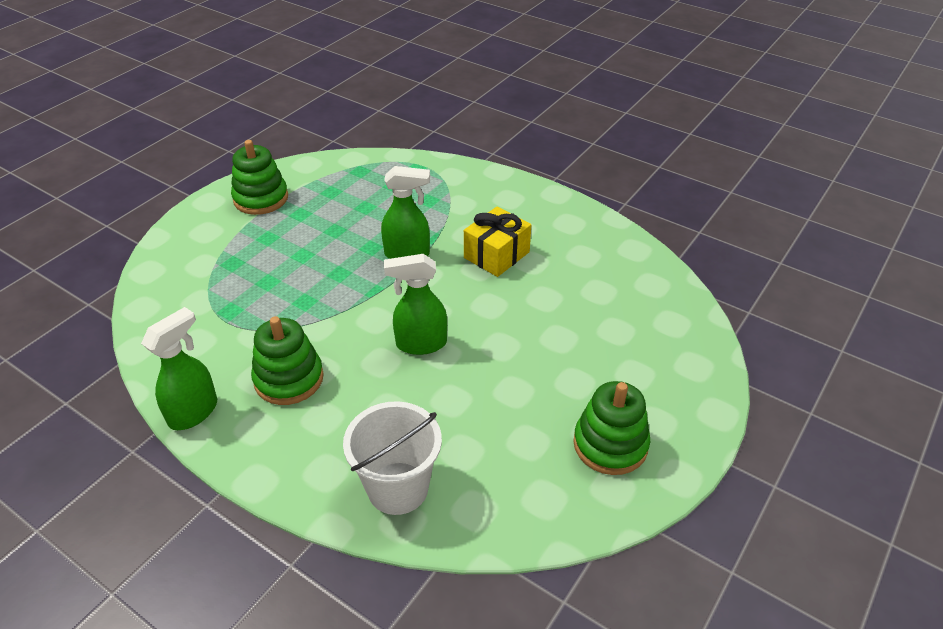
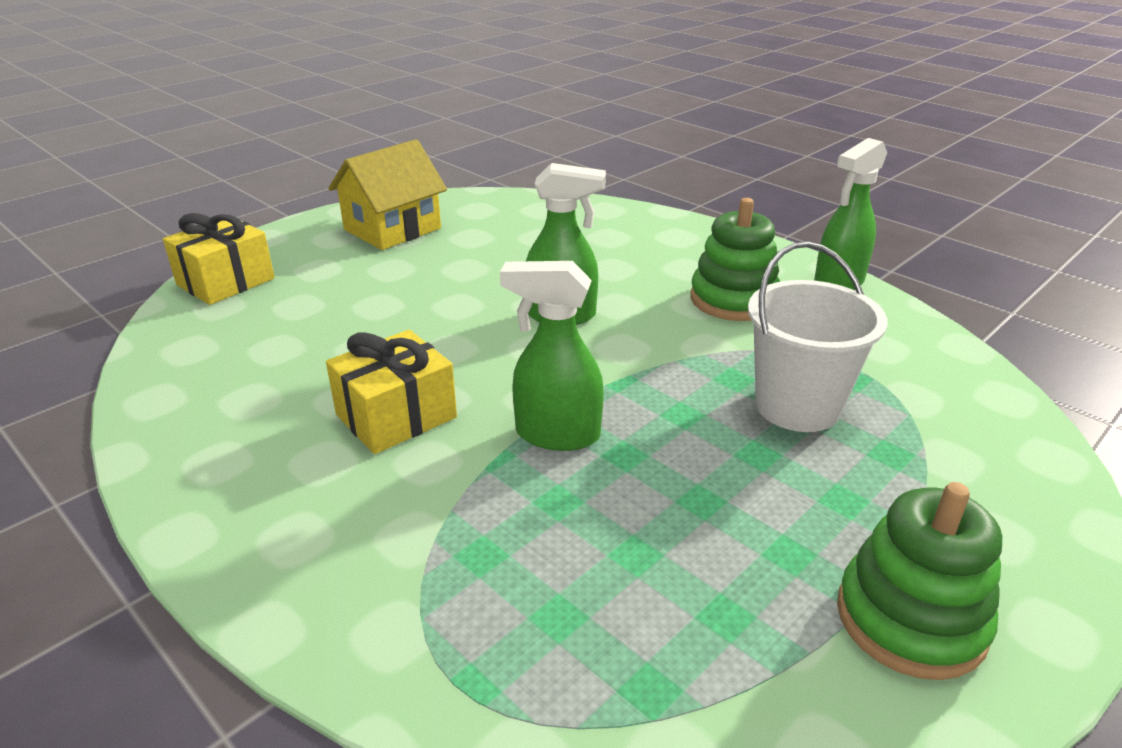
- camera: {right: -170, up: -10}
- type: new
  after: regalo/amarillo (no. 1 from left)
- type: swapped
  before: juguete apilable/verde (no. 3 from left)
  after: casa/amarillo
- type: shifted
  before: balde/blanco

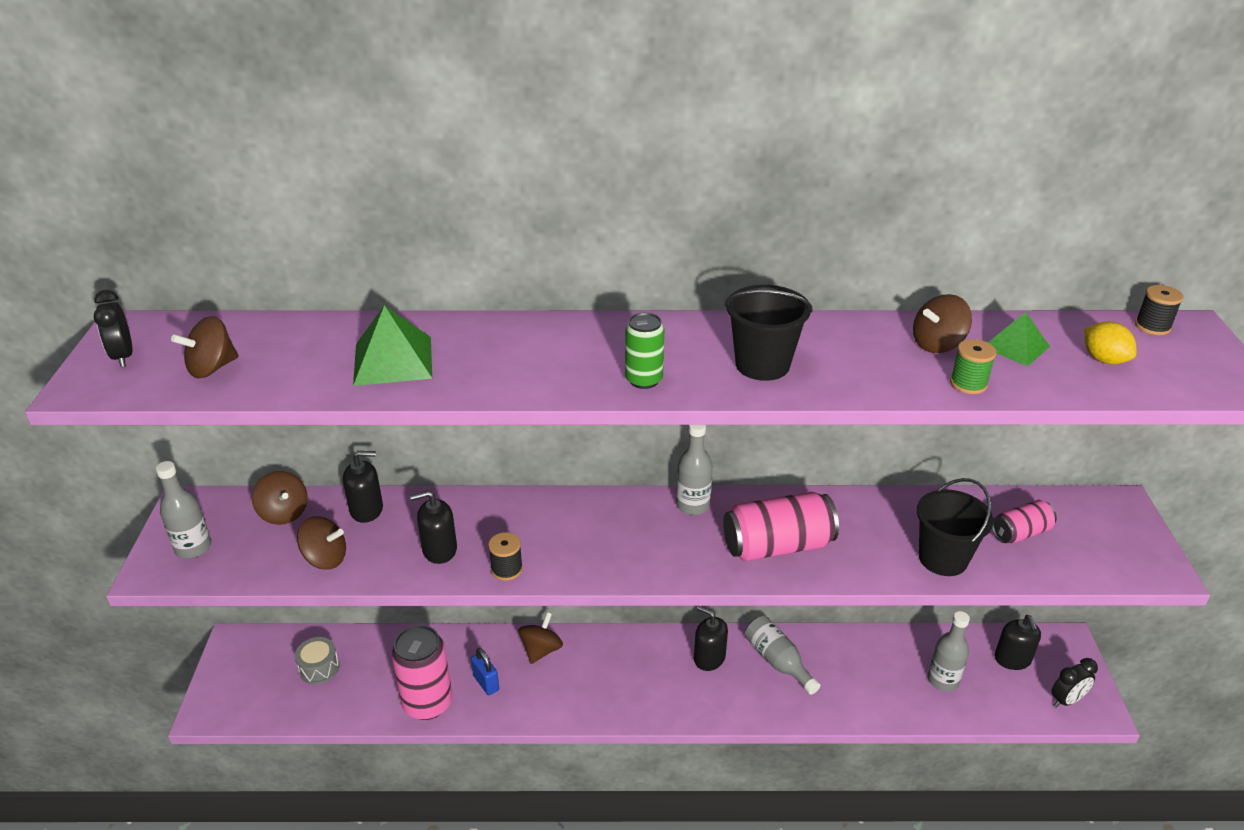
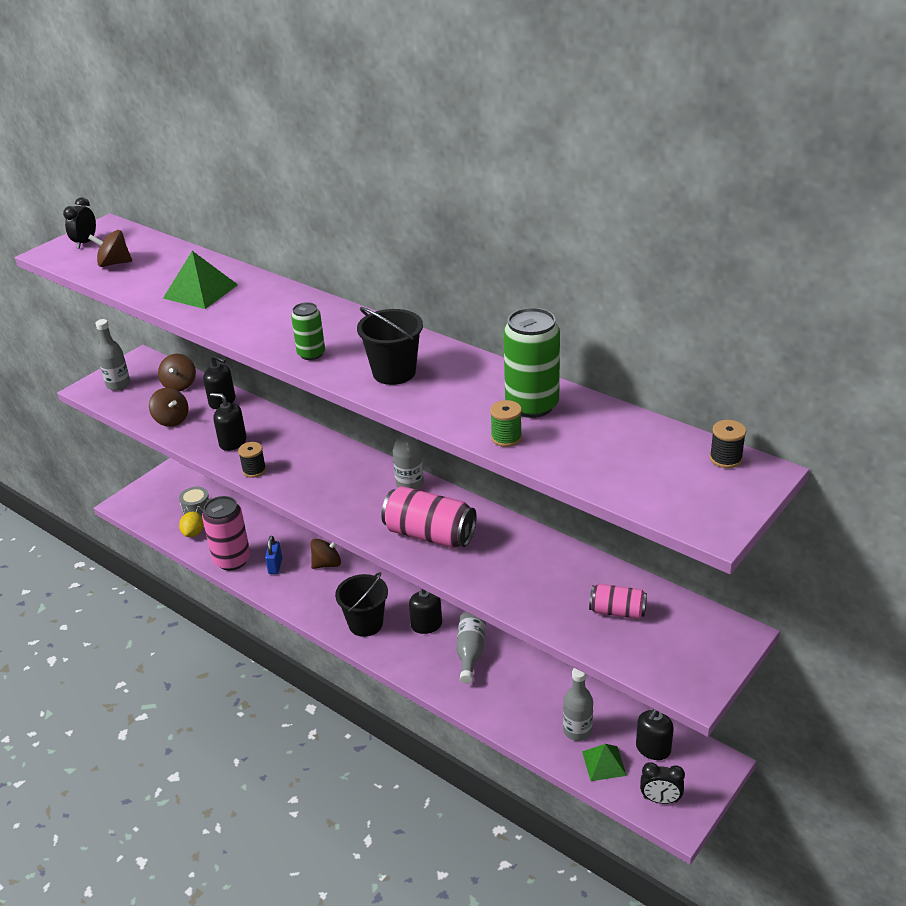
- camera: {right: 40, up: 0}
- type: shifted
  before: limón/amarillo
- type: shifted
  before: balde/negro (no. 2 from left in the first image)
  after: balde/negro (no. 1 from left)
- type: swapped
  before: peonza/marrón (no. 5 from left)
  after: lata/verde (no. 2 from left)
- type: shifted
  before: pirámide/verde (no. 2 from left)

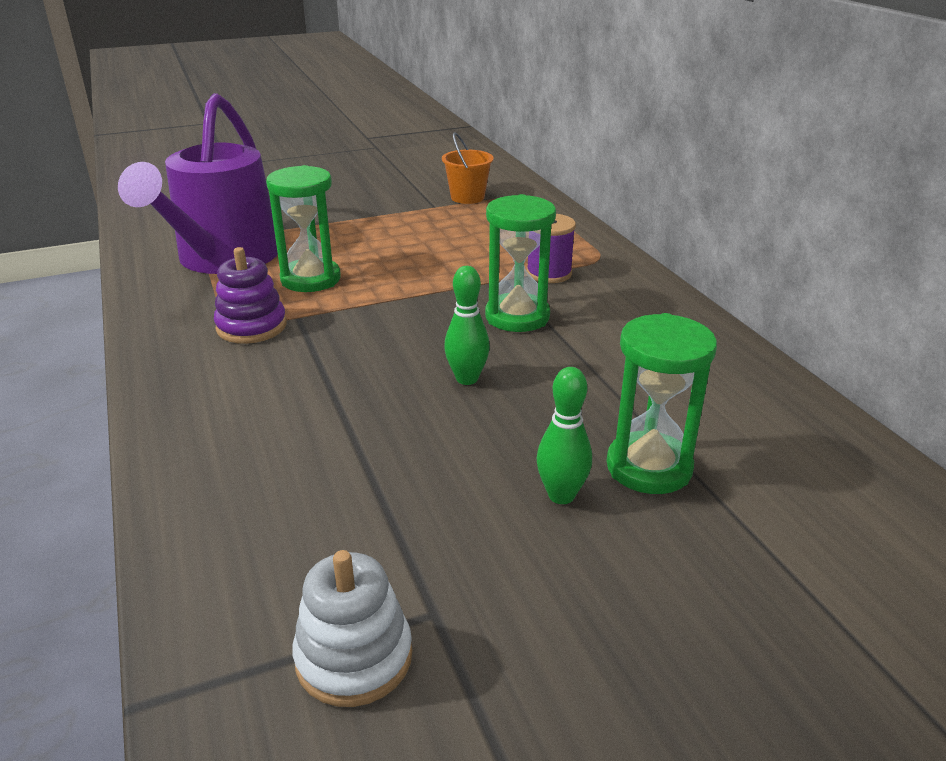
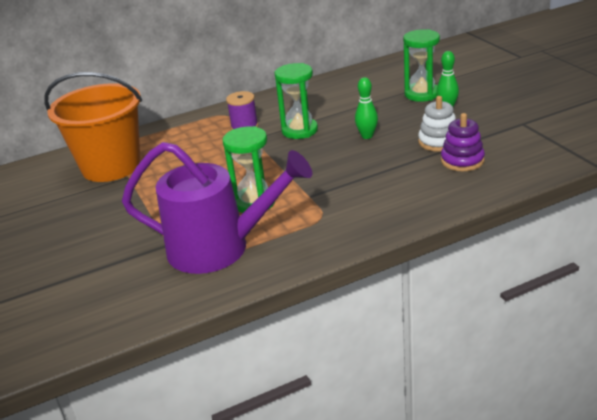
- camera: {right: -90, up: 0}
- type: scaled
  before: balde/naranja
  scale: 2.23
- type: shifted
  before: juguete apilable/blanco
- type: shifted
  before: juguete apilable/morado

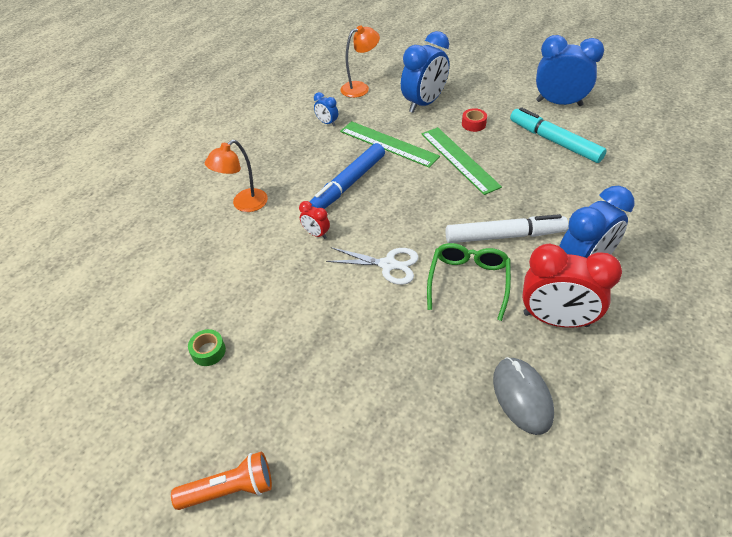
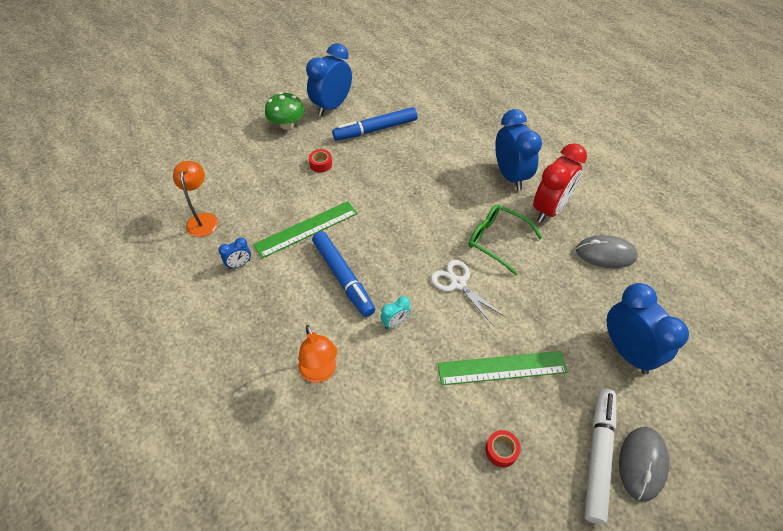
- camera: {right: -70, up: 5}
- type: new
  after: seta/verde
- type: repainted
  before: rotulador/turquesa
  after: rotulador/azul (no. 2 from left)
- type: repainted
  before: despertador/rojo (no. 1 from left)
  after: despertador/turquesa
- type: rotated
  before: tijeras/blanco
  turn: -75
- type: shifted
  before: regla/verde (no. 2 from left)
- type: repainted
  before: cinta adhesiva/verde
  after: cinta adhesiva/rojo (no. 2 from left)
- type: shifted
  before: rotulador/blanco
- type: shifted
  before: despertador/azul (no. 2 from left in the first image)
  after: despertador/azul (no. 4 from left)
- type: swapped
  before: lámpara de mano/naranja
  after: ratón/gris (no. 2 from left)

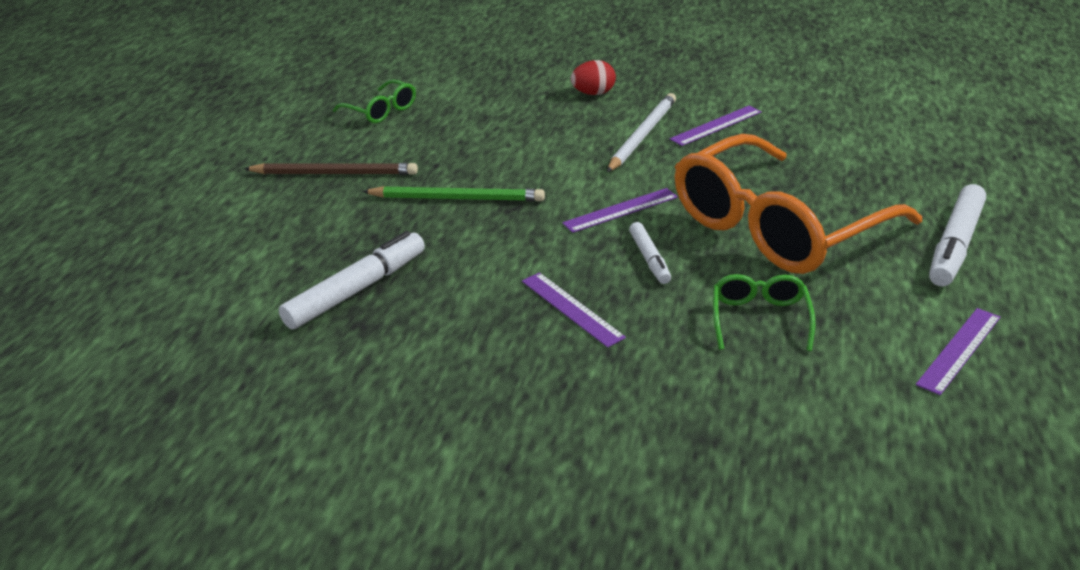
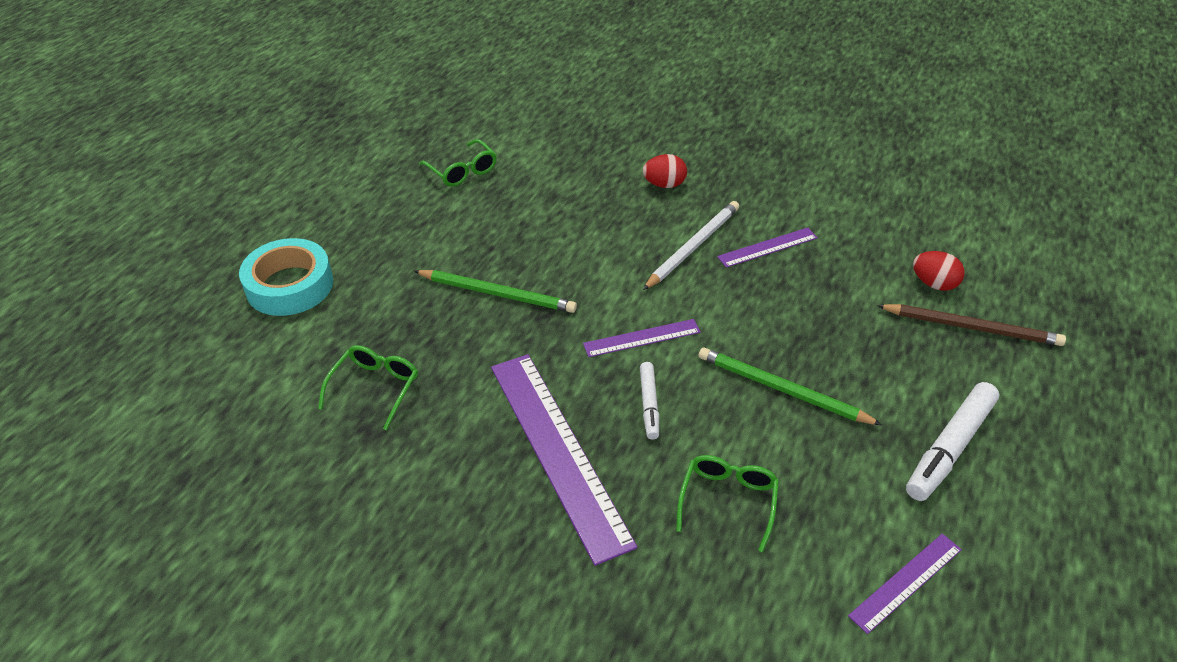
- camera: {right: 10, up: 10}
- type: new
  after: cinta adhesiva/turquesa
- type: swapped
  before: rotulador/blanco (no. 1 from left)
  after: gafas/verde (no. 1 from left)
- type: scaled
  before: regla/morado (no. 1 from left)
  scale: 2.01
- type: swapped
  before: gafas/naranja
  after: lápiz/verde (no. 2 from left)
- type: shifted
  before: lápiz/marrón
- type: new
  after: huevo/rojo (no. 2 from left)

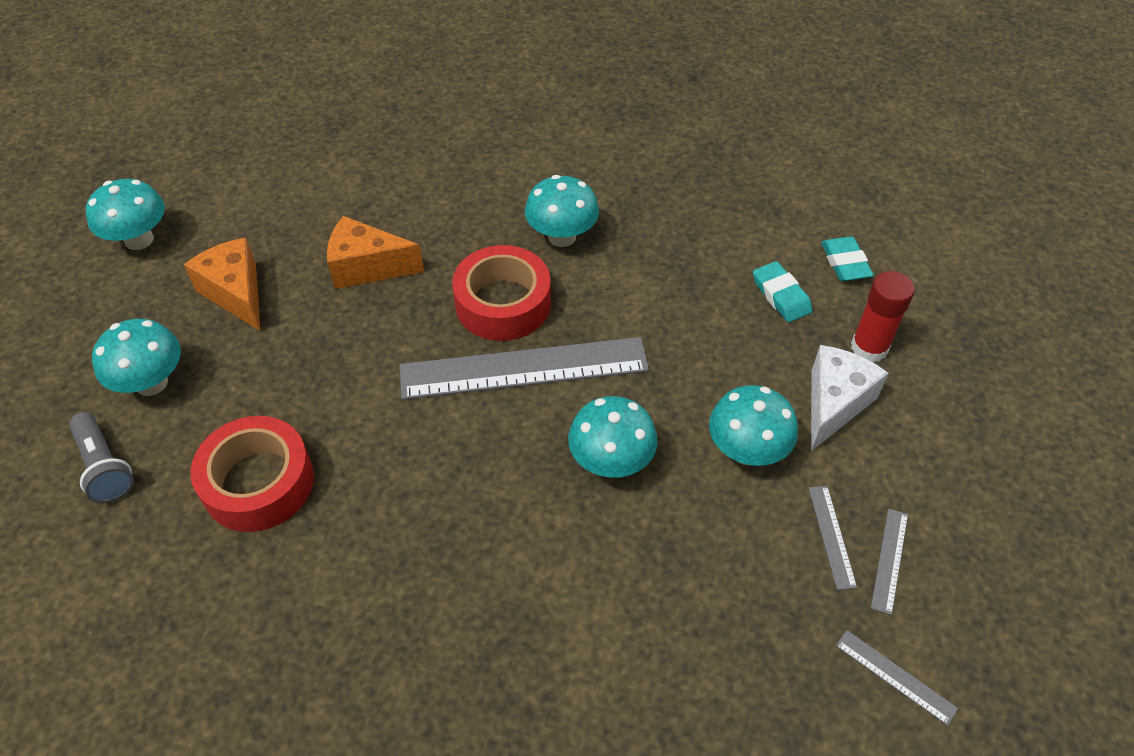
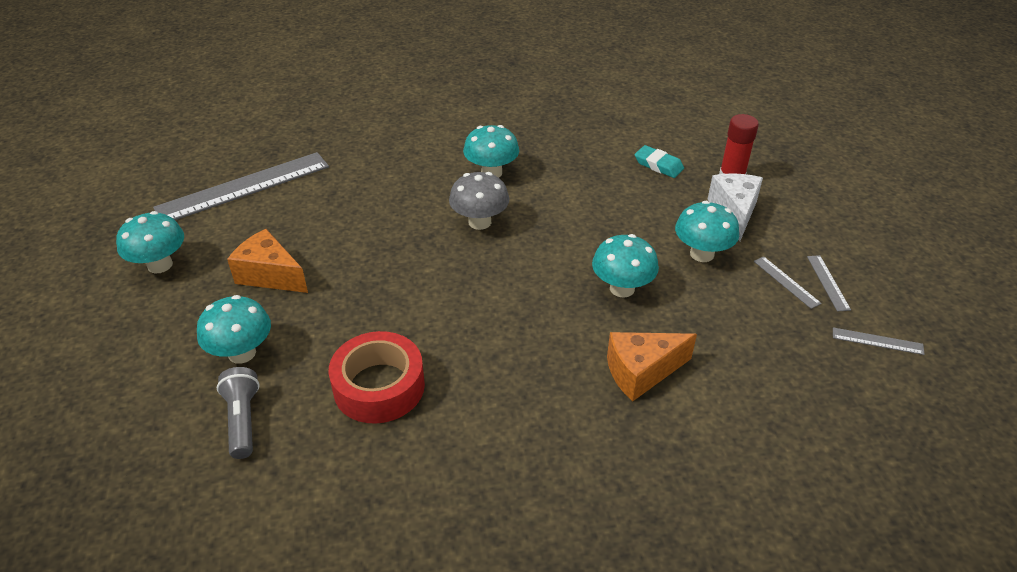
- camera: {right: -25, up: -10}
- type: shifted
  before: regla/gris (no. 1 from left)
- type: rotated
  before: lámpara de mano/gris
  turn: -135
- type: swapped
  before: cinta adhesiva/rojo (no. 2 from left)
  after: seta/gris
- type: shifted
  before: queso/naranja (no. 2 from left)
- type: gone
  before: goma de borrar/turquesa (no. 2 from left)

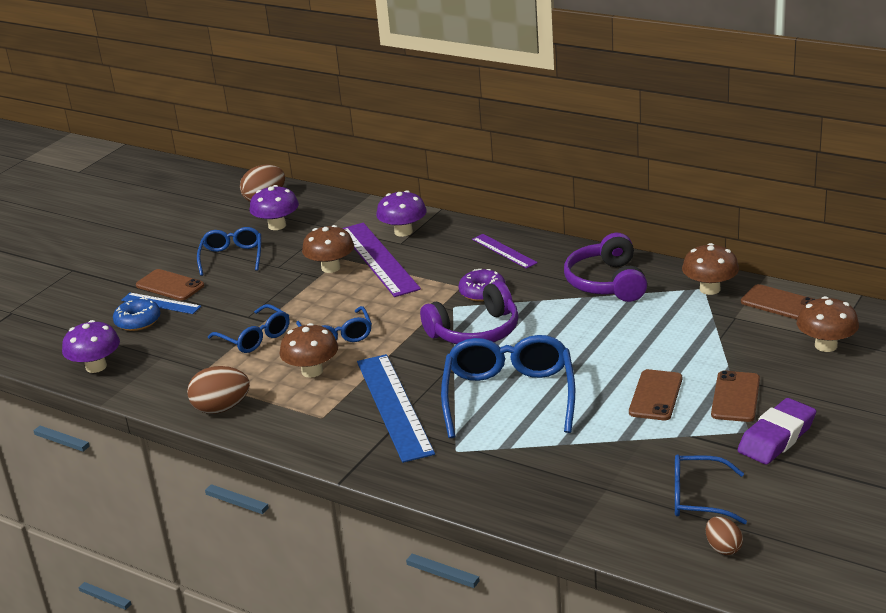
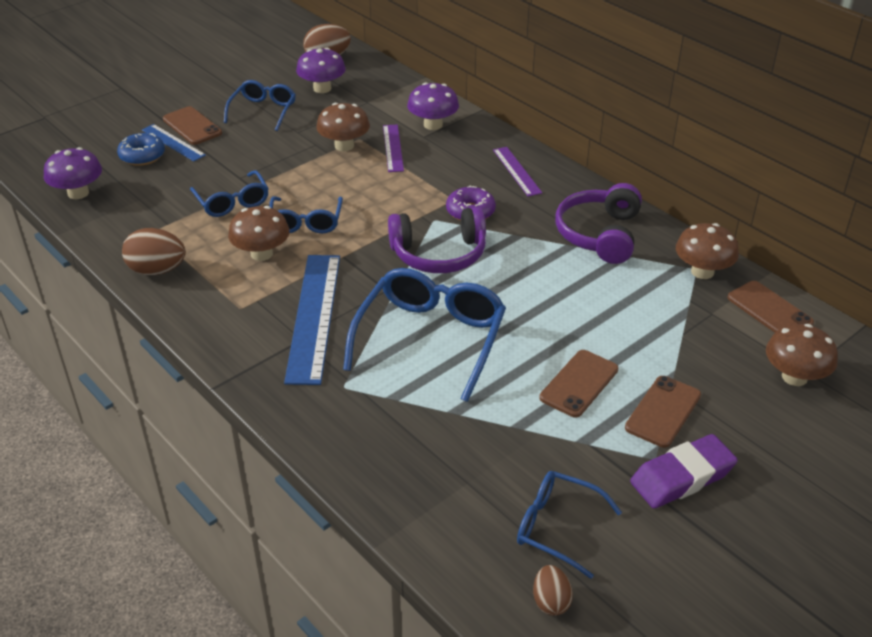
- camera: {right: 15, up: 10}
- type: scaled
  before: regla/morado (no. 1 from left)
  scale: 0.54

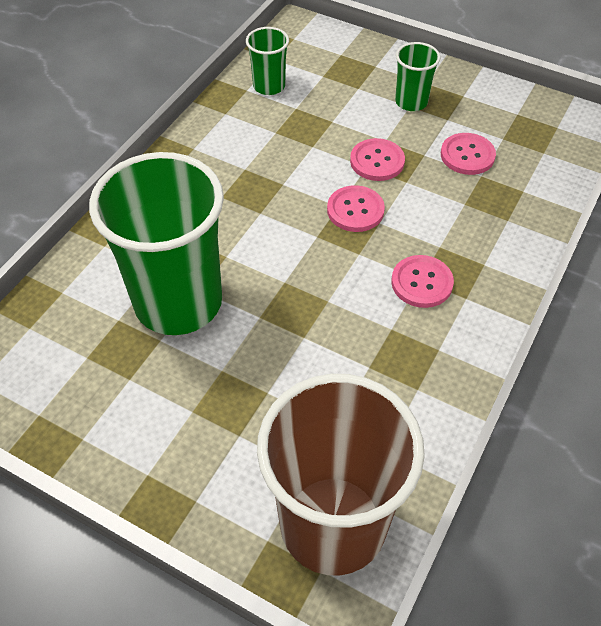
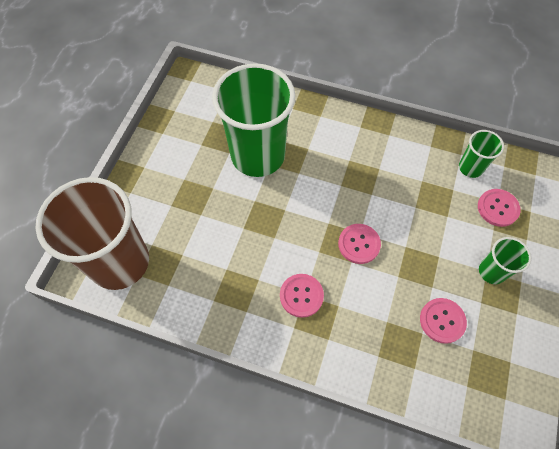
- camera: {right: 80, up: 10}
- type: shifted
  before: botón/rosa (no. 2 from left in the first image)
  after: botón/rosa (no. 4 from left)

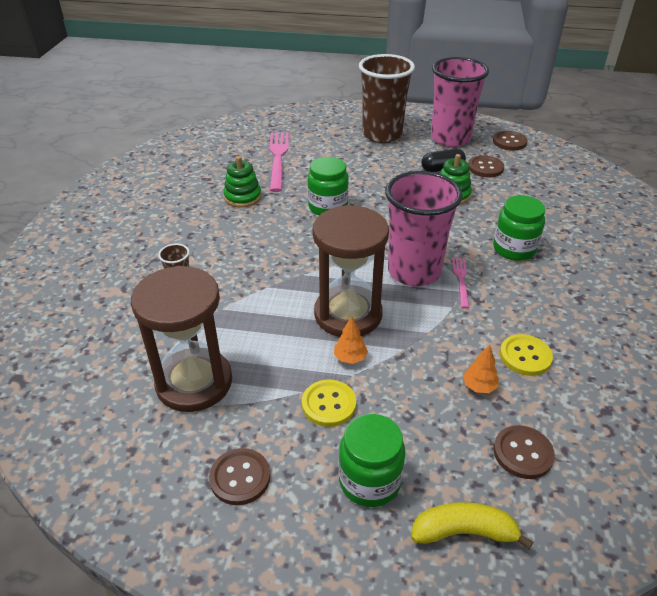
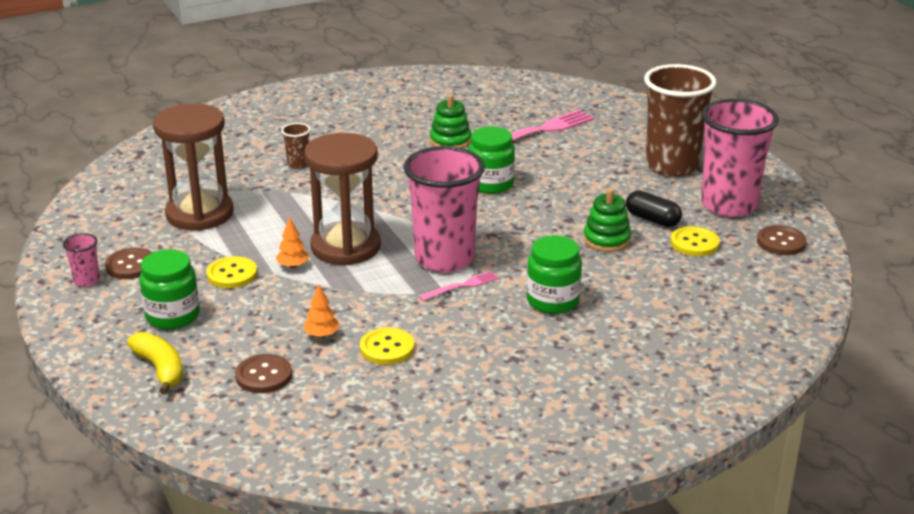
- camera: {right: 55, up: -10}
- type: new
  after: vaso/rosa (no. 1 from left)
- type: repainted
  before: botón/marrón (no. 2 from left)
  after: botón/amarillo (no. 3 from left)

